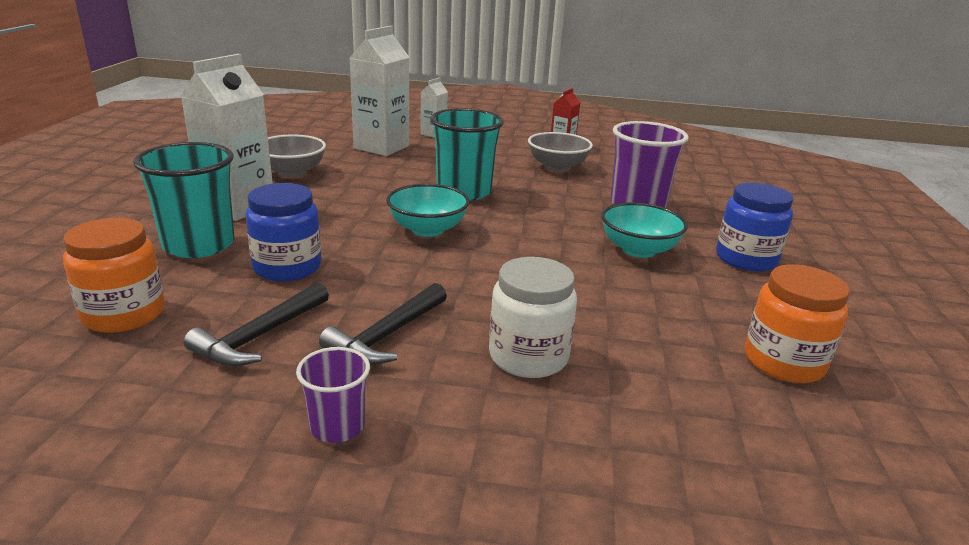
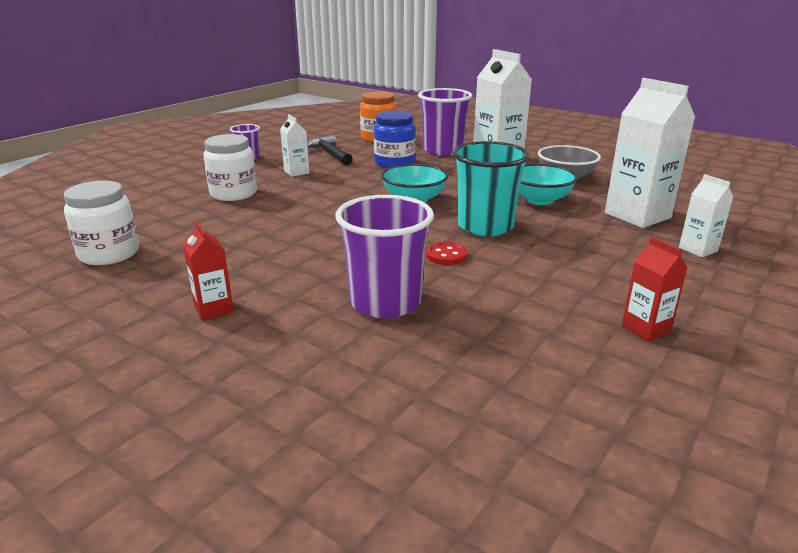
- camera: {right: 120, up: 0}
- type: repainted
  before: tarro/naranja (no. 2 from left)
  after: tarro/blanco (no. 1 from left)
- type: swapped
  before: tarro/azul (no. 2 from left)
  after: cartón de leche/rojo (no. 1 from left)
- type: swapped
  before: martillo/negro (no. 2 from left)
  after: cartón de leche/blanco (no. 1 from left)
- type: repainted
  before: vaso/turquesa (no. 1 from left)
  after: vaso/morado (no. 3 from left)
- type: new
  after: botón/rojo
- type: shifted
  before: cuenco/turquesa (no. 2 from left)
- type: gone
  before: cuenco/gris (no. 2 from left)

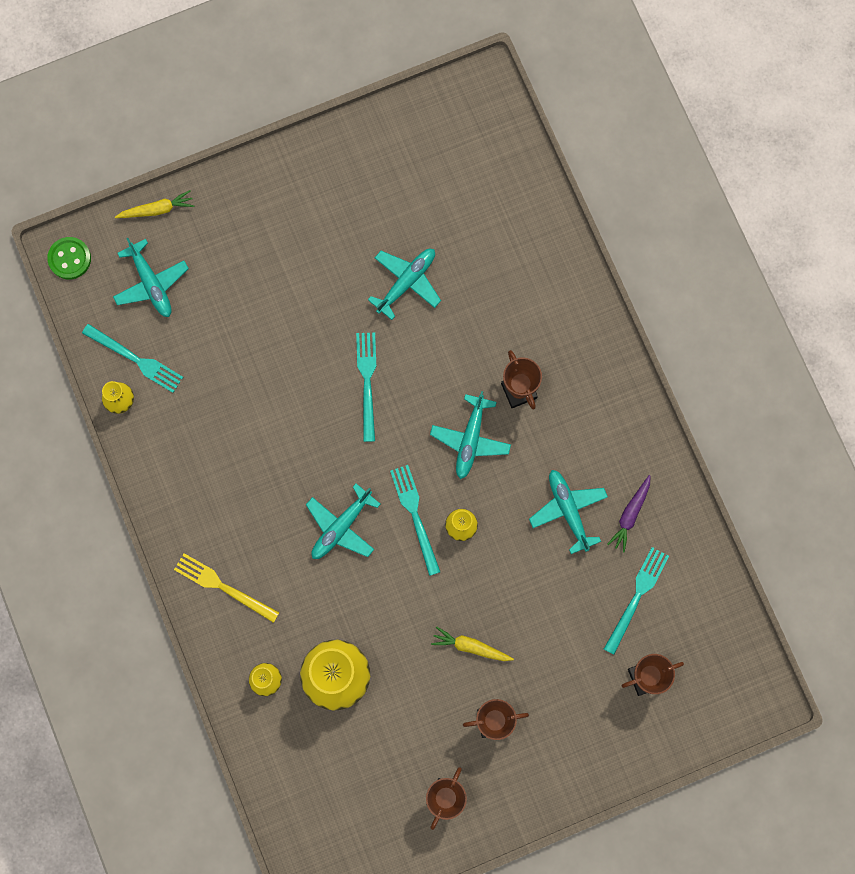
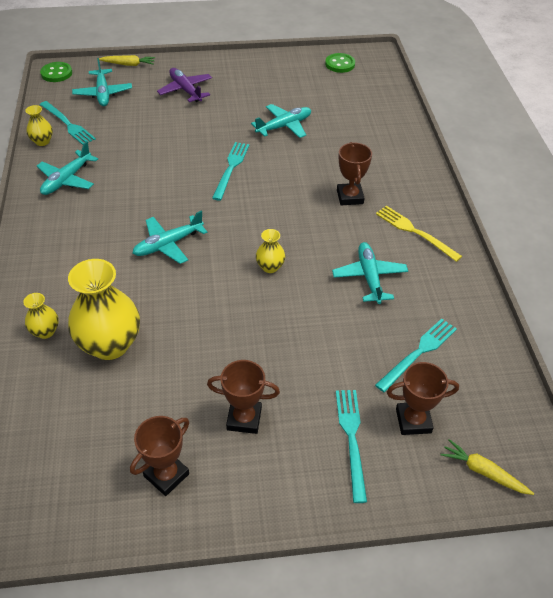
- camera: {right: 15, up: -30}
- type: shifted
  before: avión/turquesa (no. 4 from left in the first image)
  after: avión/turquesa (no. 1 from left)
- type: new
  after: avión/morado
- type: new
  after: botón/verde (no. 2 from left)
- type: shifted
  before: tenedor/turquesa (no. 3 from left)
- type: shifted
  before: tenedor/amarillo
- type: shifted
  before: zanahoria/amarillo (no. 2 from left)
- type: gone
  before: zanahoria/morado

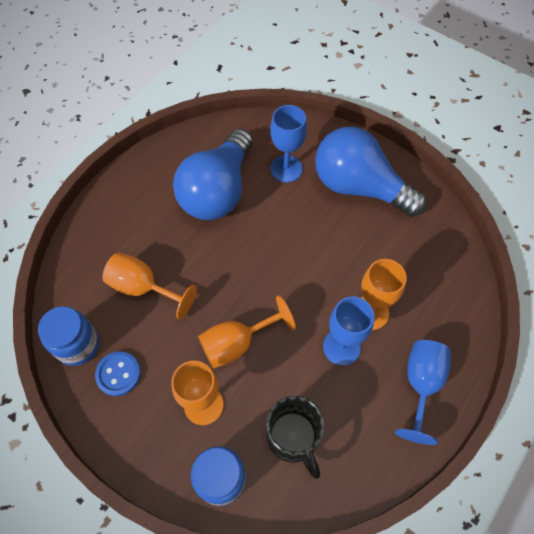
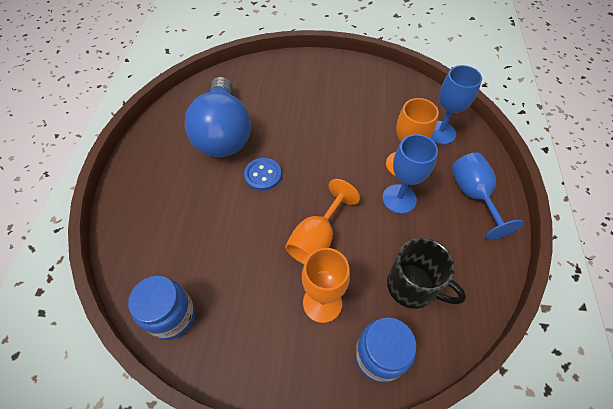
- camera: {right: -30, up: -5}
- type: shifted
  before: botón/azul
- type: shifted
  before: copa/azul (no. 1 from left in the first image)
  after: copa/azul (no. 2 from left)
- type: gone
  before: copa/naranja (no. 1 from left)
- type: gone
  before: bombilla/azul (no. 2 from left)

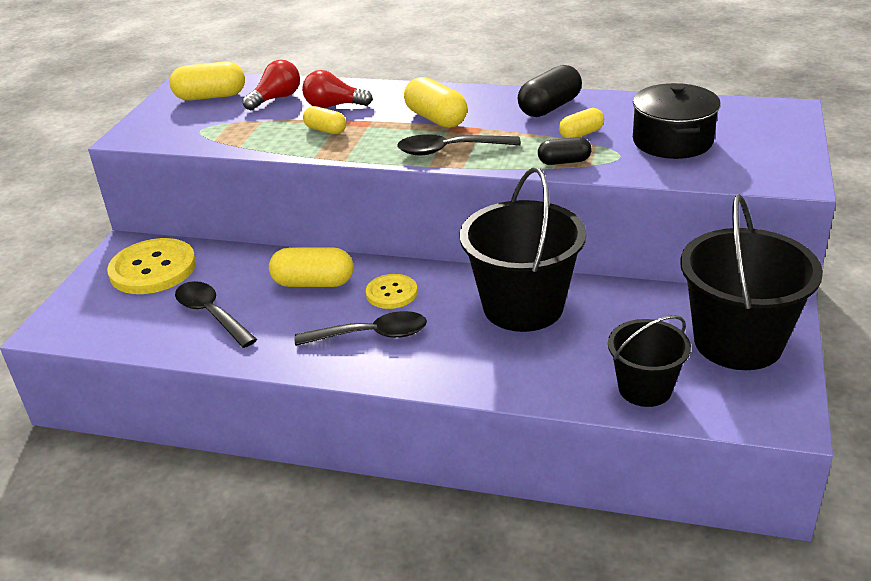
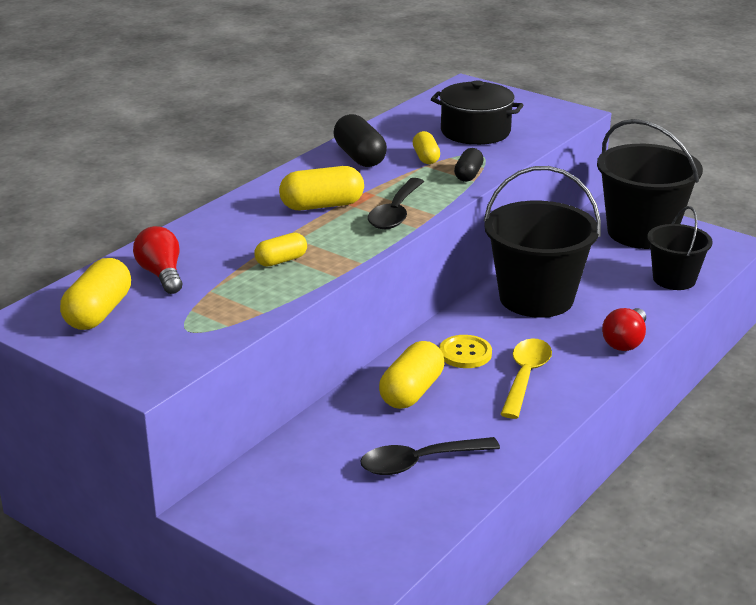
- camera: {right: -70, up: -5}
- type: repainted
  before: cuchara/negro (no. 2 from left)
  after: cuchara/amarillo
- type: shifted
  before: bombilla/rojo (no. 2 from left)
- type: gone
  before: botón/amarillo (no. 1 from left)

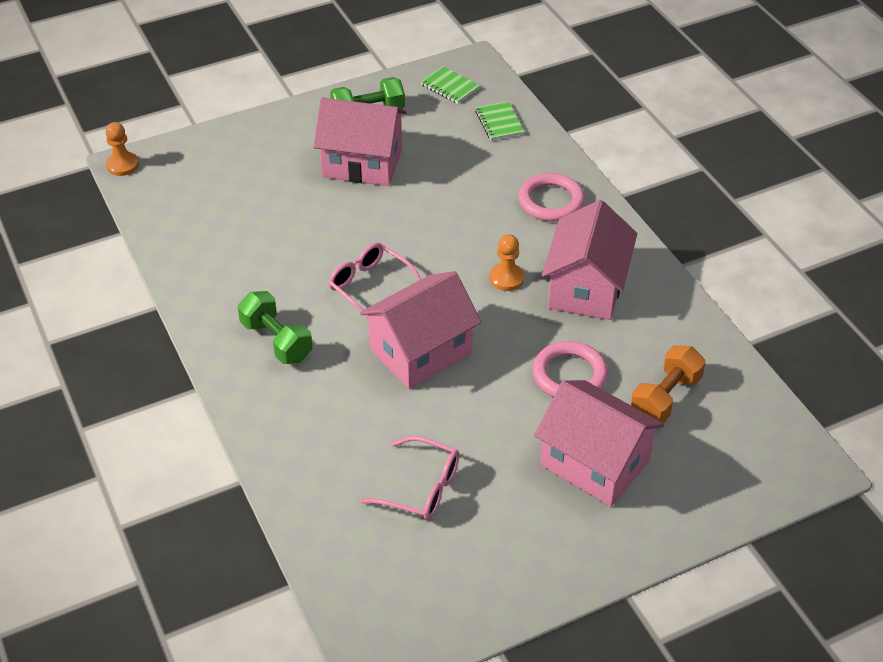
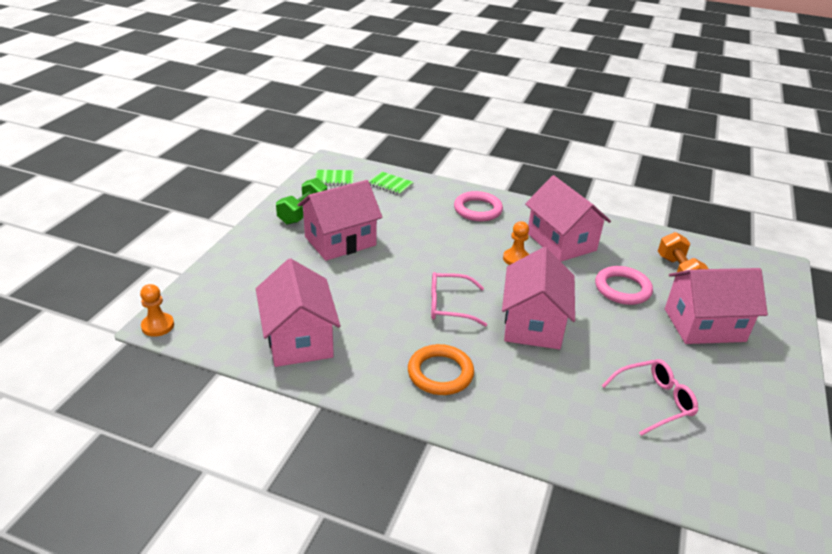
- camera: {right: -45, up: -10}
- type: new
  after: casa/rosa (no. 1 from left)
- type: swapped
  before: mancuerna/verde (no. 1 from left)
  after: anillo/naranja

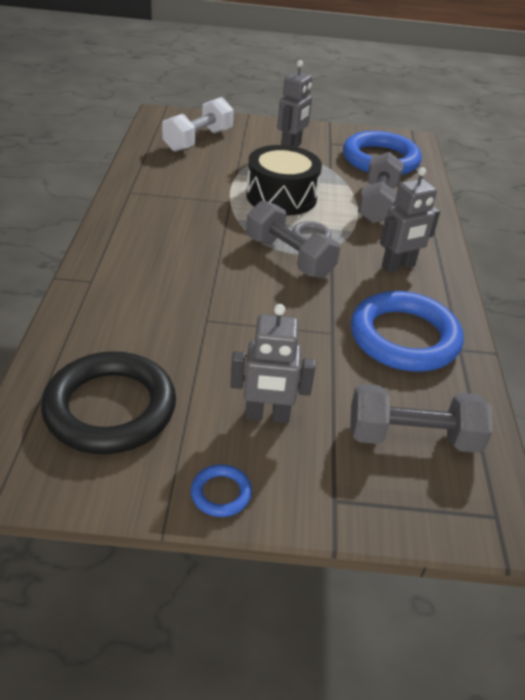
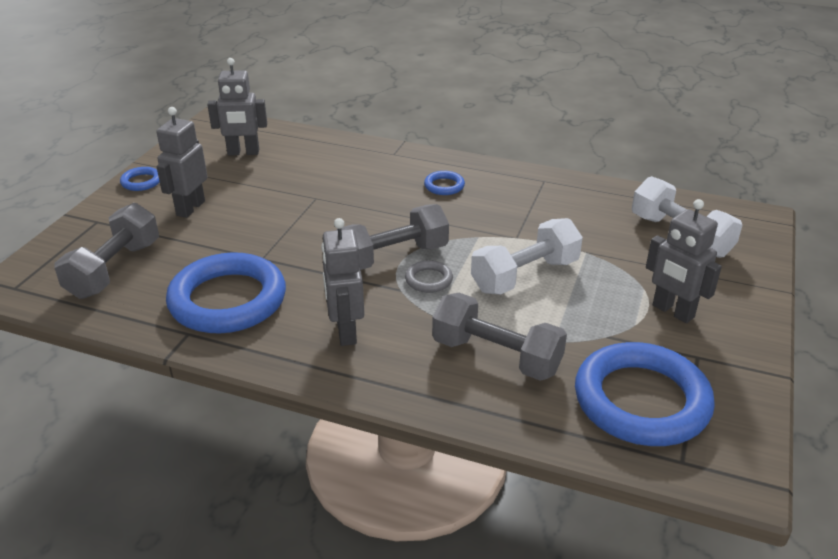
- camera: {right: 110, up: -5}
- type: swapped
  before: anillo/negro
  after: robot/gris (no. 2 from left)
- type: new
  after: anillo/azul (no. 3 from left)
- type: swapped
  before: tambor/negro
  after: mancuerna/blanco (no. 1 from left)

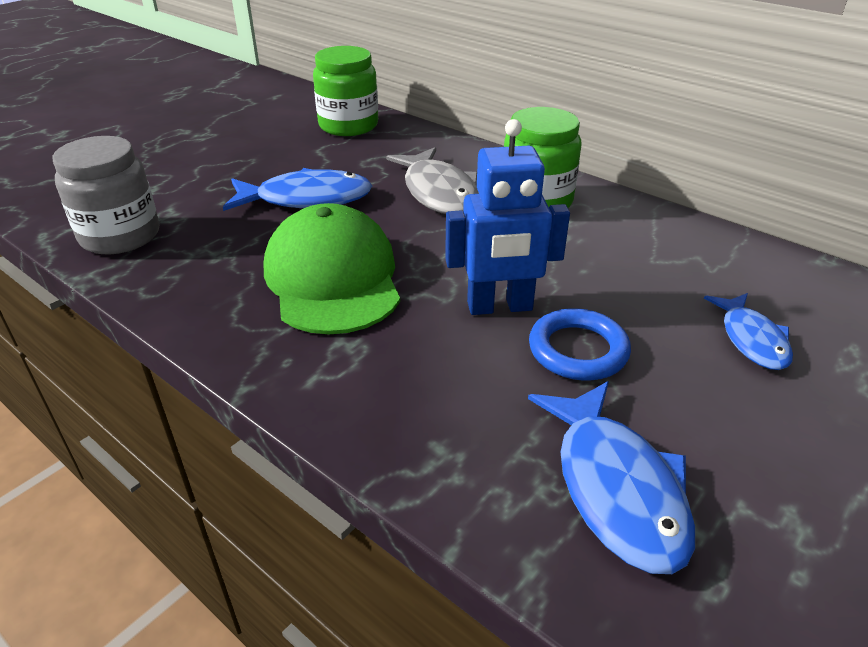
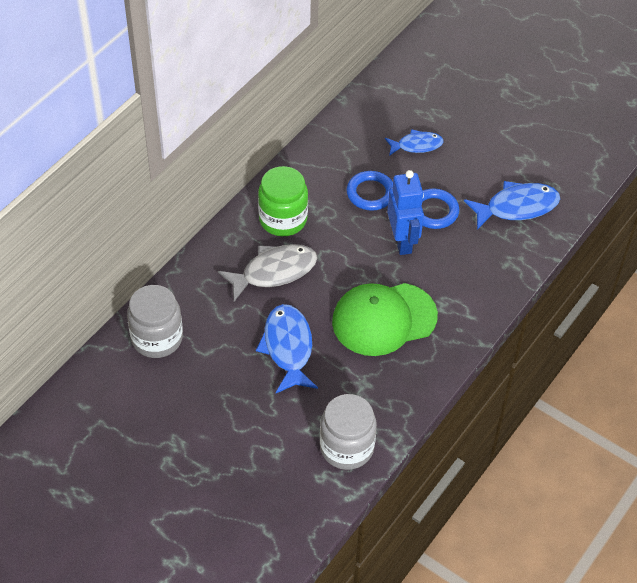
- camera: {right: -95, up: 15}
- type: repainted
  before: tarro/verde (no. 1 from left)
  after: tarro/gris (no. 1 from left)
- type: new
  after: anillo/azul (no. 1 from left)

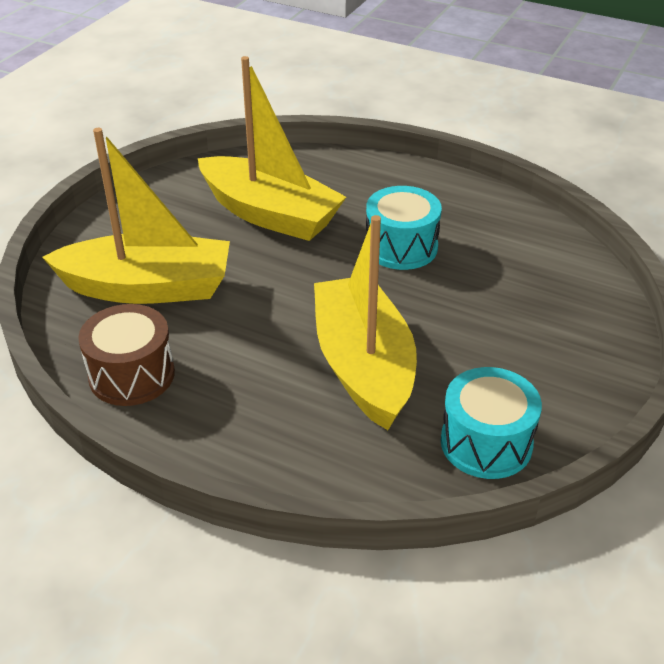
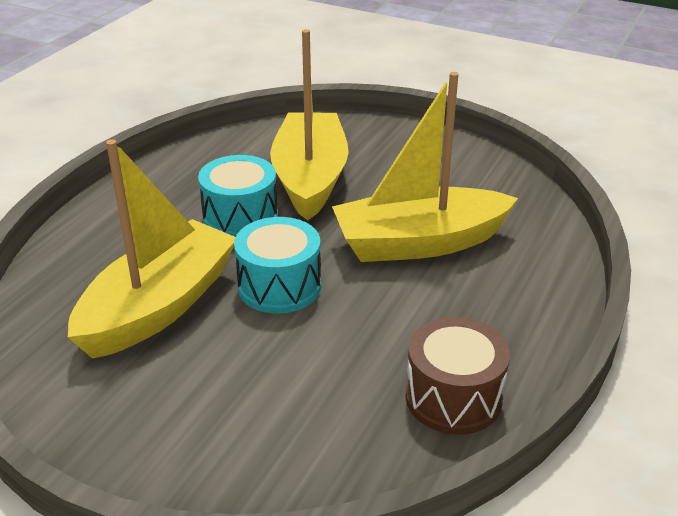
- camera: {right: -90, up: -5}
- type: shifted
  before: tambor/turquesa (no. 2 from left)
- type: shifted
  before: barco/amarillo (no. 1 from left in the first image)
  after: barco/amarillo (no. 2 from left)

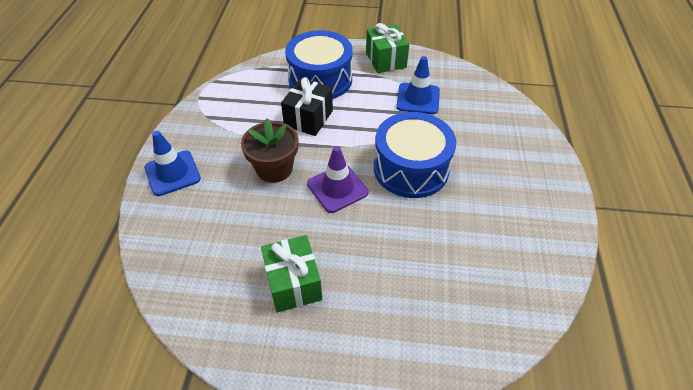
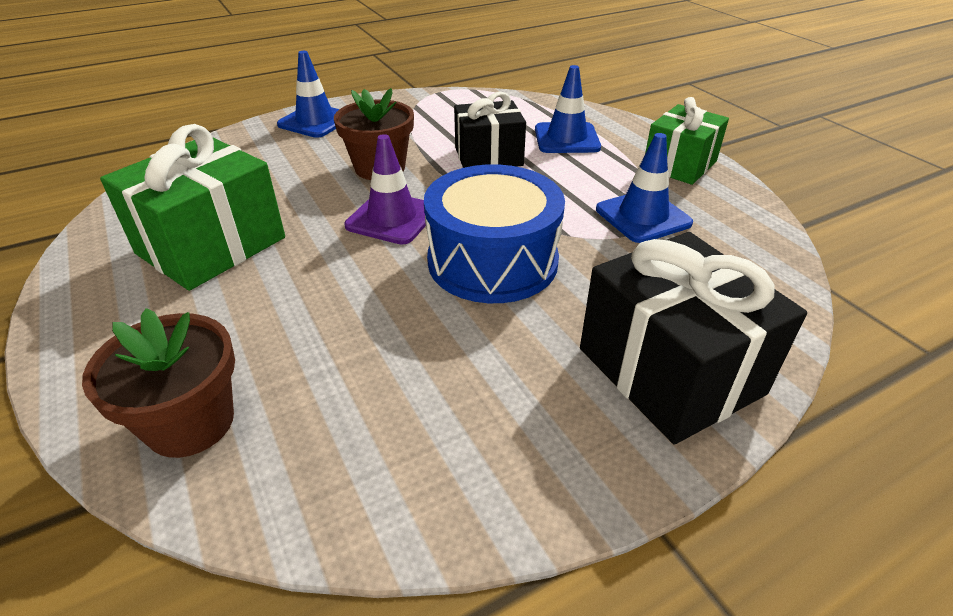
- camera: {right: 55, up: -10}
- type: new
  after: maceta/marrón (no. 1 from left)
- type: scaled
  before: regalo/verde (no. 1 from left)
  scale: 1.5
- type: swapped
  before: tambor/azul (no. 1 from left)
  after: cono de tráfico/azul (no. 2 from left)
- type: new
  after: regalo/negro (no. 2 from left)

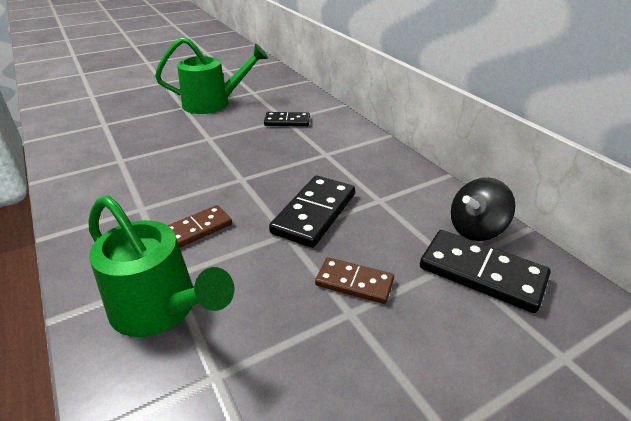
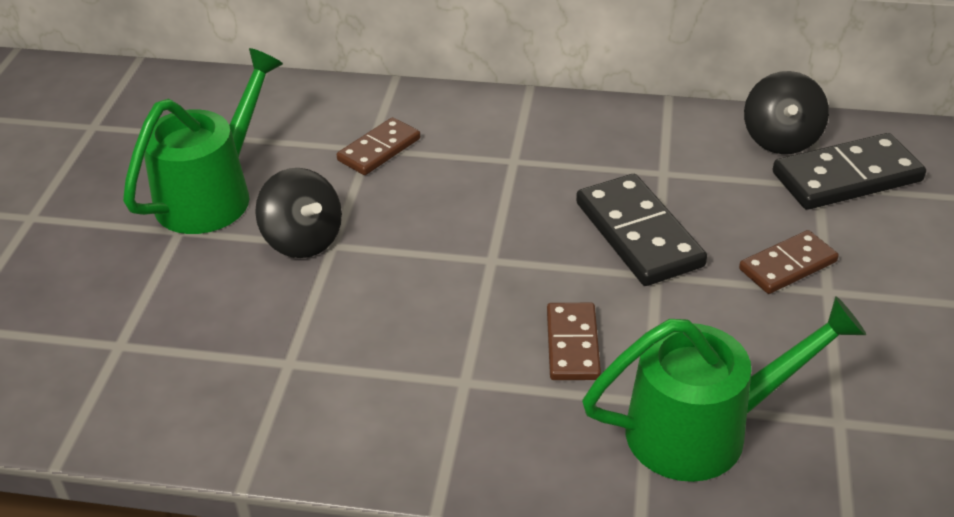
- camera: {right: -50, up: 5}
- type: new
  after: peonza/negro (no. 1 from left)
- type: repainted
  before: ficha de dominó/negro (no. 1 from left)
  after: ficha de dominó/marrón (no. 1 from left)

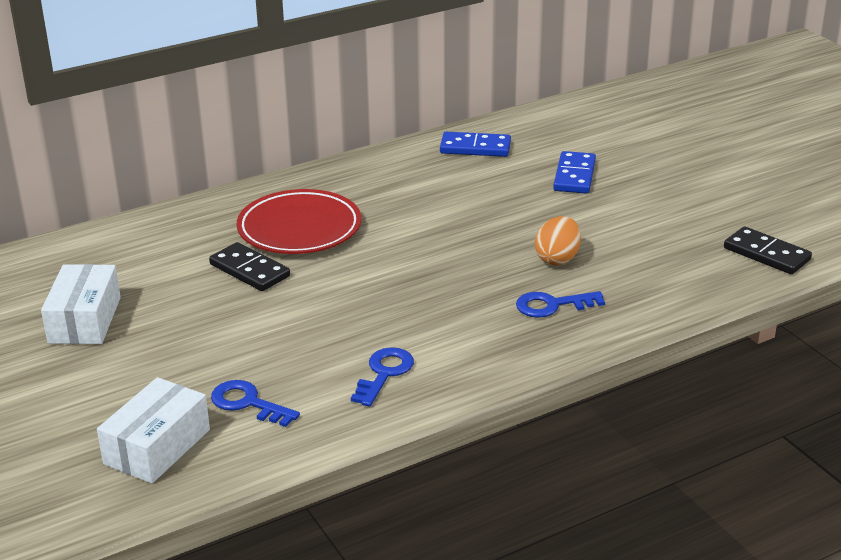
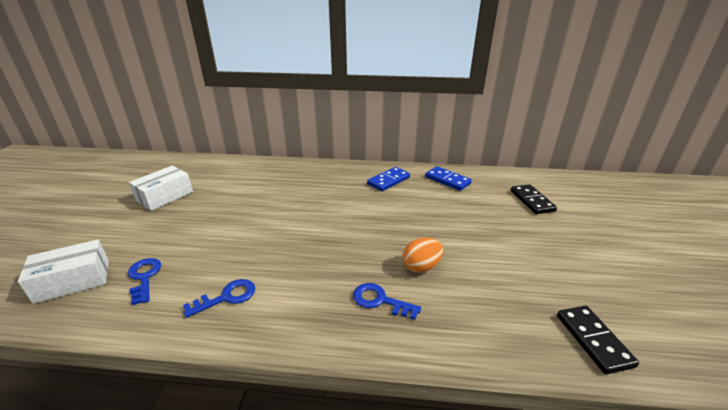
- camera: {right: 35, up: 0}
- type: shifted
  before: ficha de dominó/azul (no. 2 from left in the first image)
  after: ficha de dominó/azul (no. 1 from left)
- type: shifted
  before: ficha de dominó/negro (no. 1 from left)
- type: gone
  before: plato/rojo

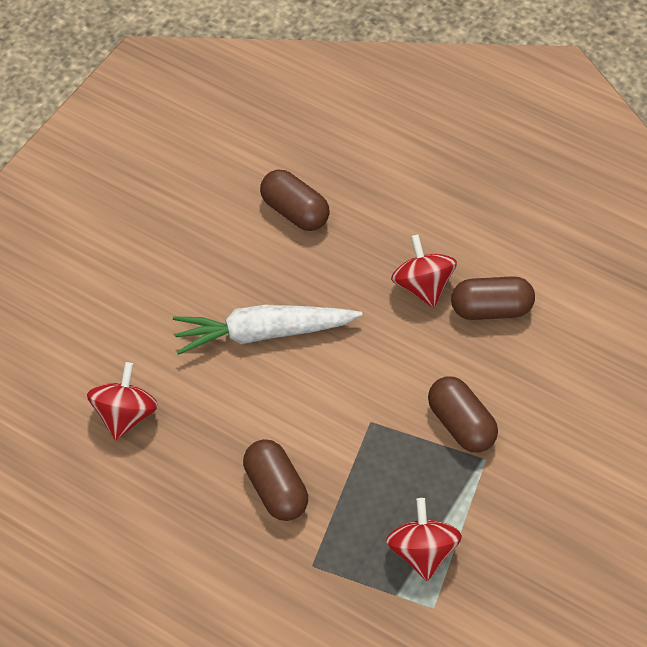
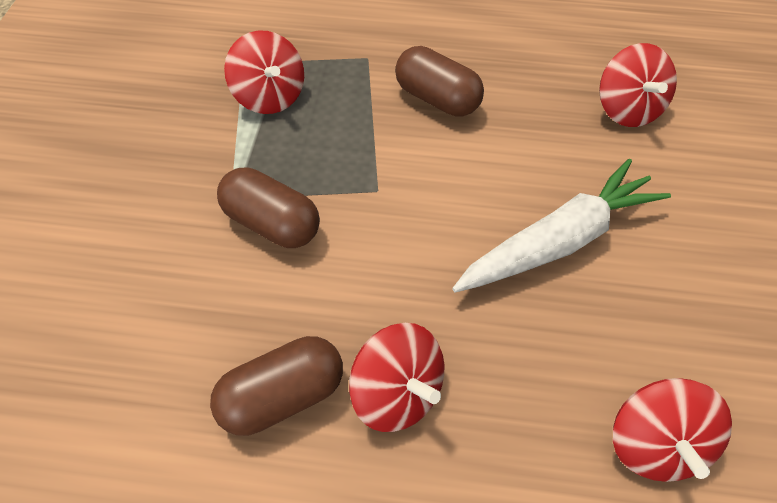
- camera: {right: 155, up: 0}
- type: swapped
  before: cápsula/marrón (no. 2 from left)
  after: peonza/rojo (no. 4 from left)

